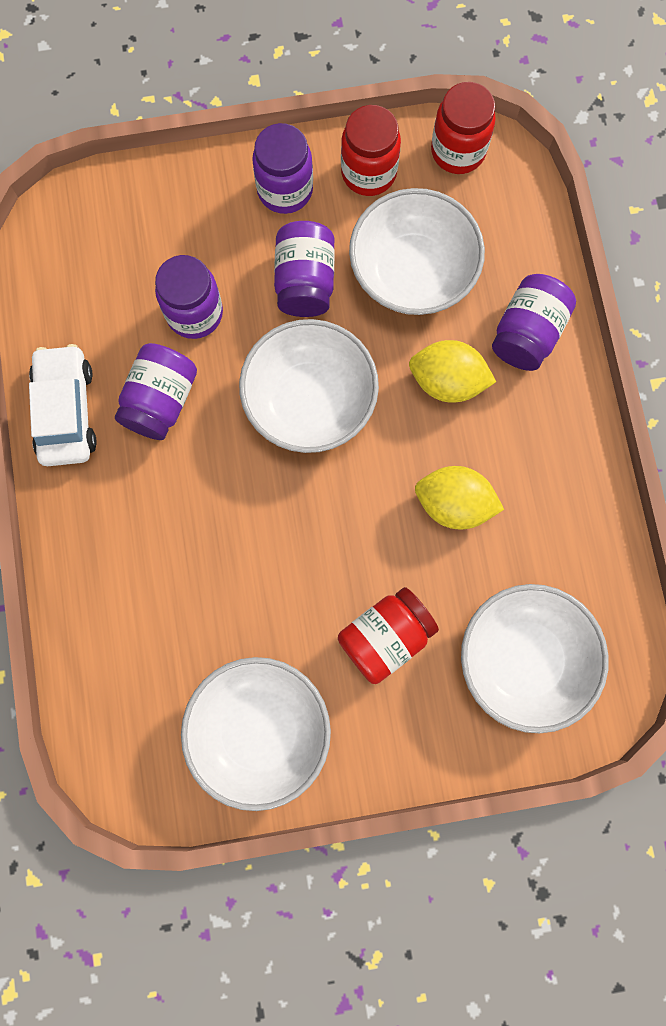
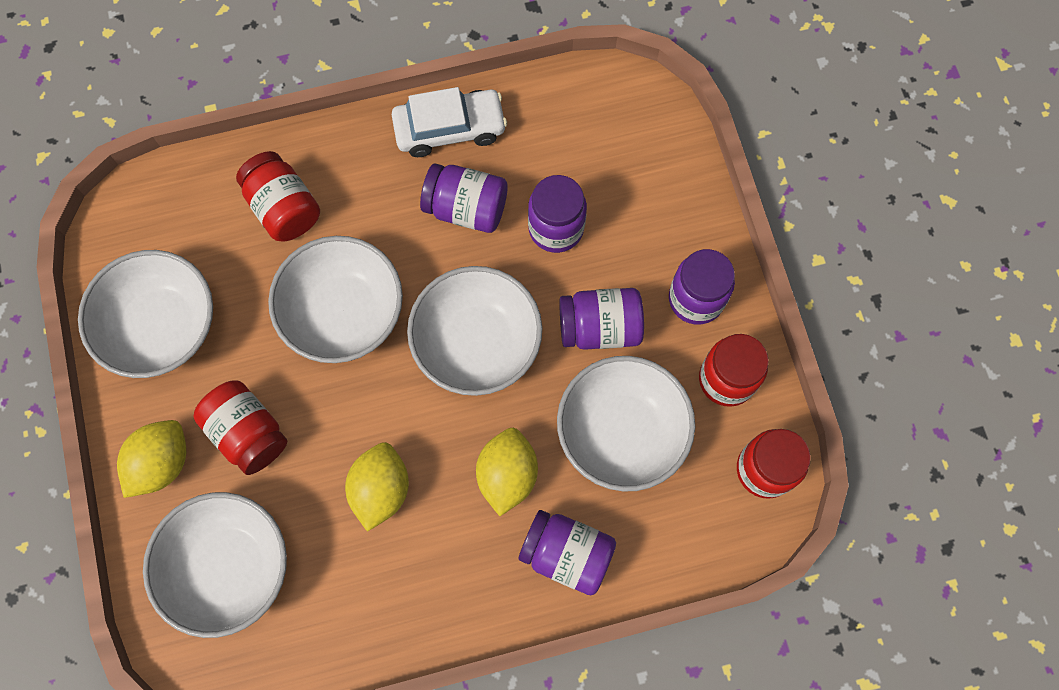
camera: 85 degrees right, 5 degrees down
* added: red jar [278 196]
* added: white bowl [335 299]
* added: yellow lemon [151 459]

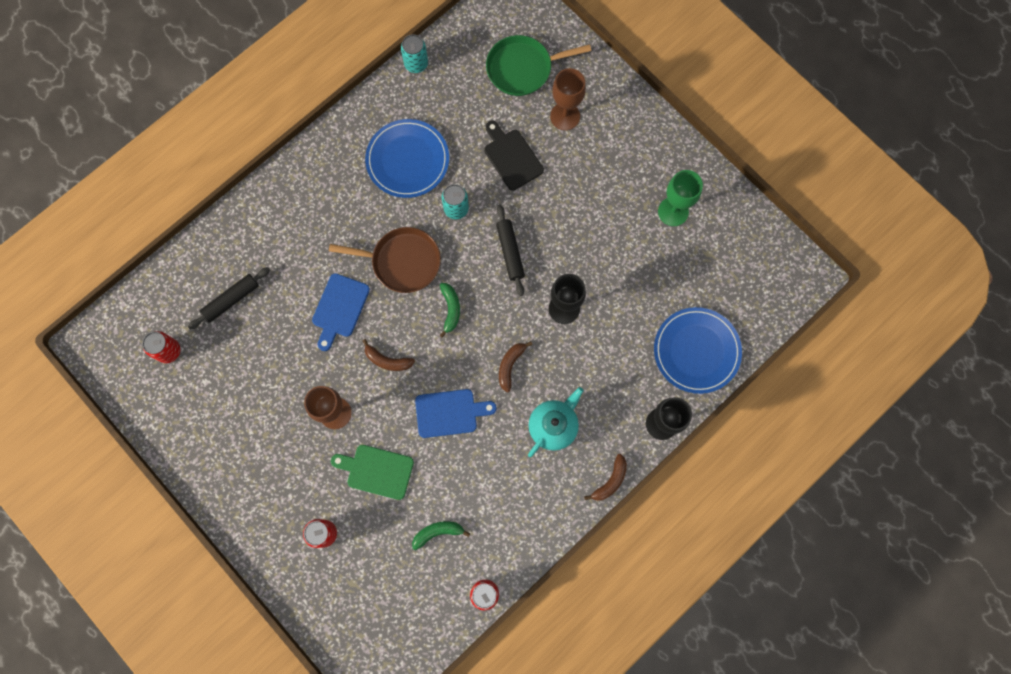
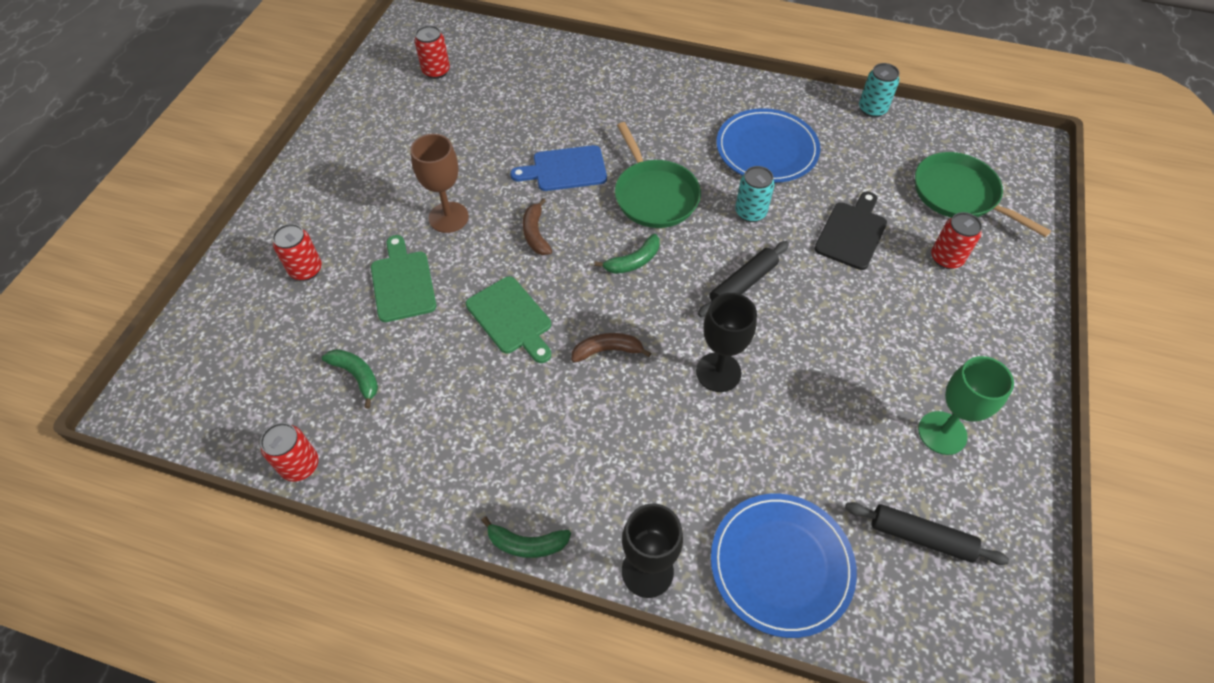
camera: 60 degrees right, 20 degrees down
* replaced: brown goblet [568 99] to red can [956 240]
* recoloured: brown pan [385 260] to green pan [658 175]
* moved: black rolling pin [229 298] to [927 533]
* removed: turquoise teapot [556 422]
* recoloured: blue cutting board [456 413] to green cutting board [508 319]
* recoloured: brown banana [605 477] to green banana [526 537]

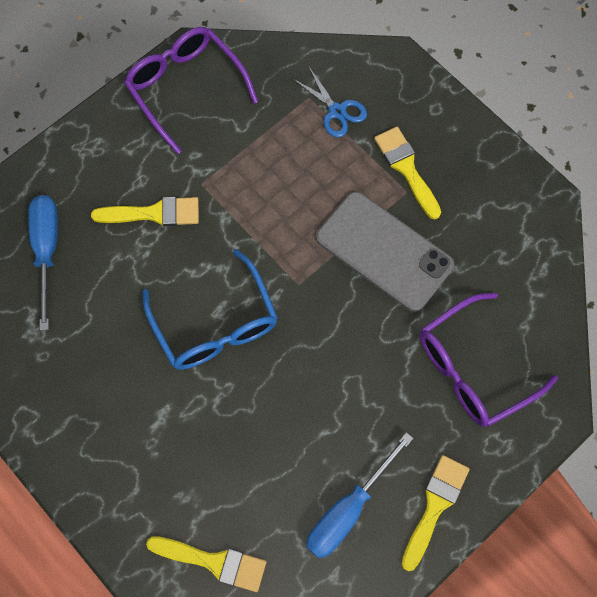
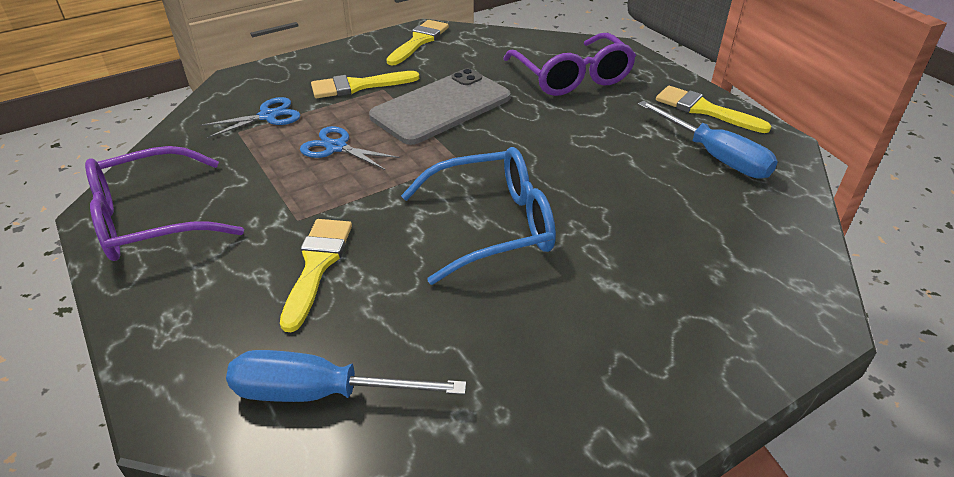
camera: 80 degrees left, 30 degrees down
* moved: yellow brush [206 564] to [417 42]
* added: blue scissors [350 148]

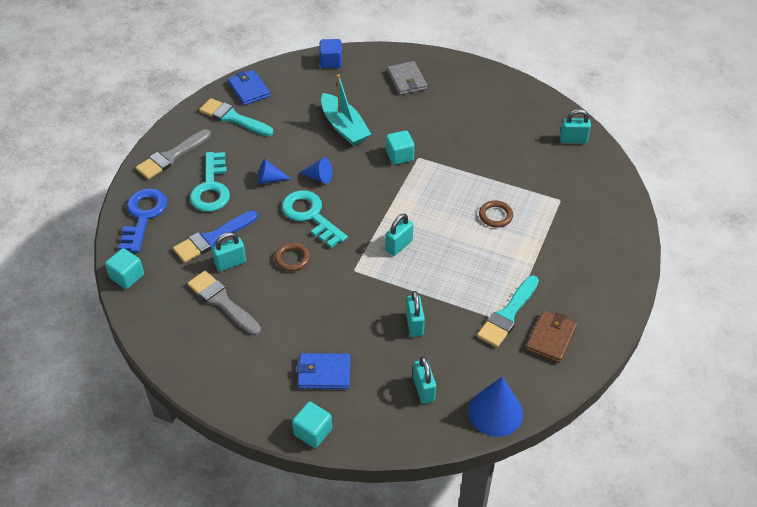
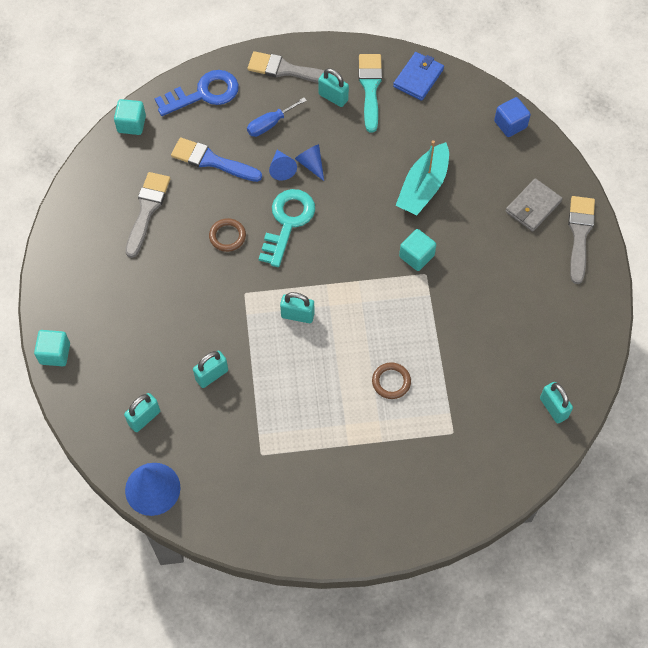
camera: 60 degrees right, 15 degrees up
* replaced: turquoise key [210 182] to blue screwdriver [277 117]
* moved: blue cone [316 171] to [283 165]
* moved: turquoise padlock [229 251] to [333 87]
* removed: turquoise brush [508 311]
* removed: brown wallet [551 336]
* removed: blue wallet [324 371]
* added: grey brush [581 240]

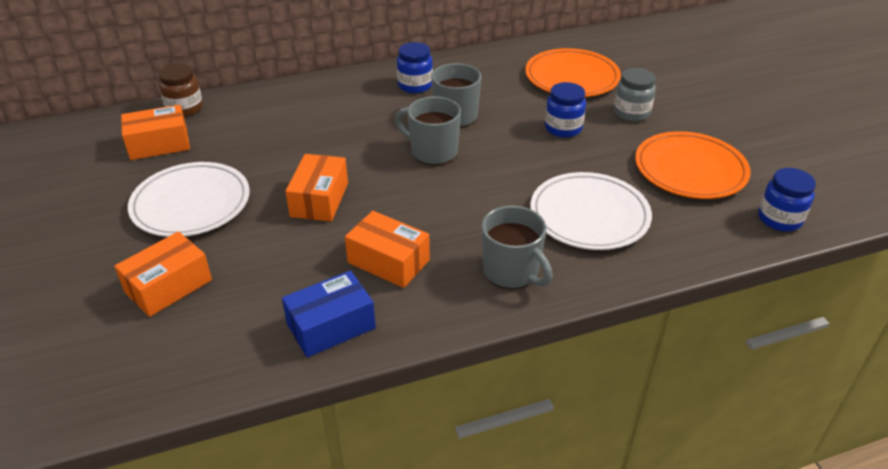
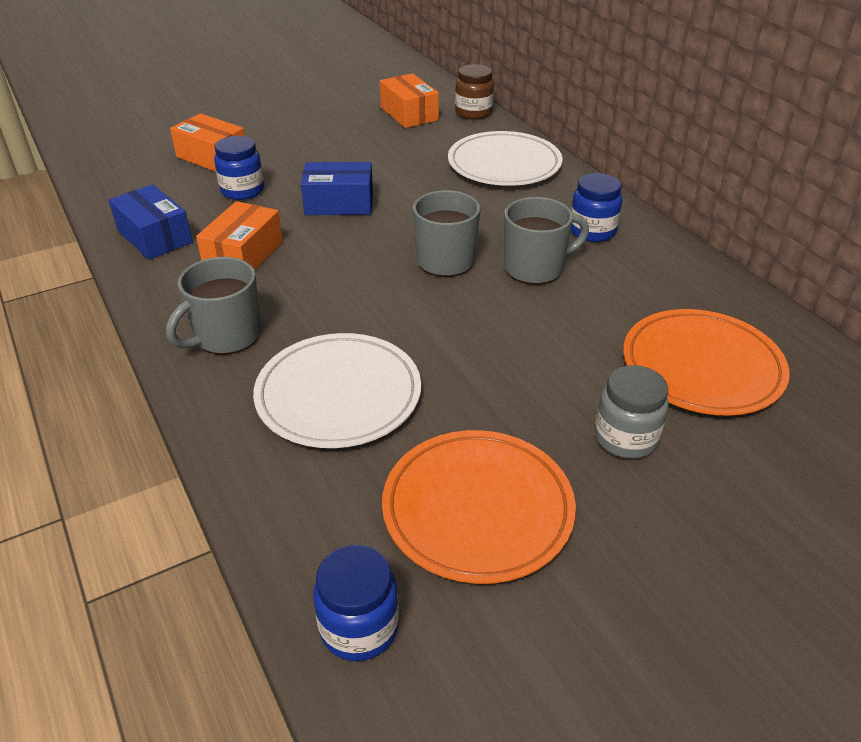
camera: 80 degrees right, 0 degrees up
* moved: blue jar [565 110] to [239 168]
* recoloured: orange box [316 187] to blue box [337 188]
* moved: white plate [189 199] to [505 158]

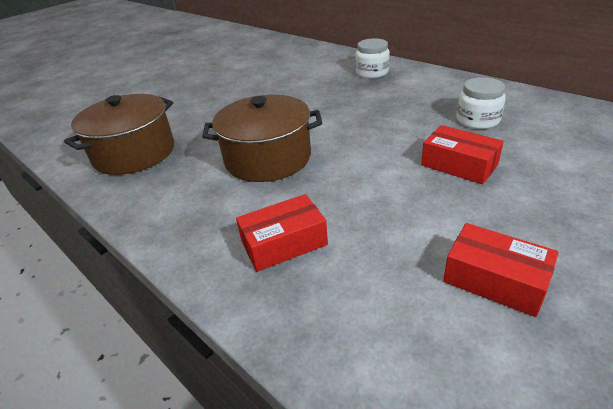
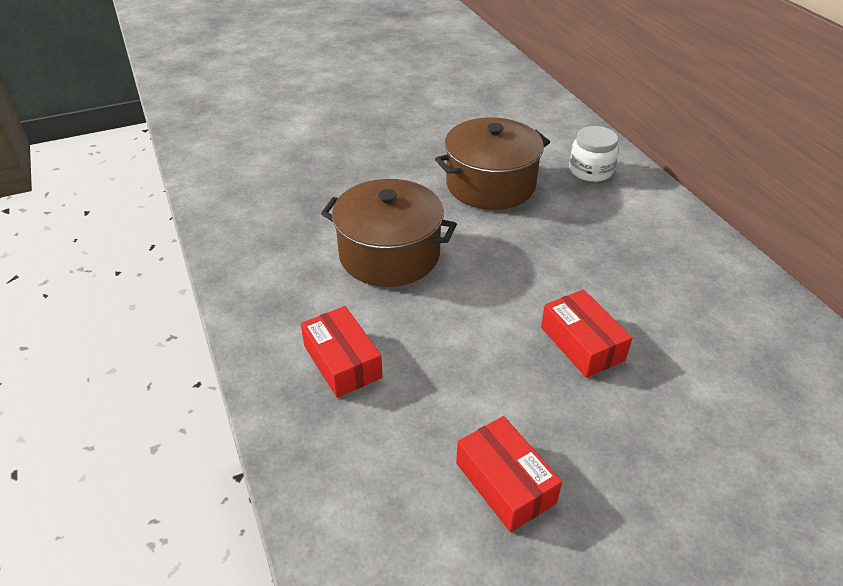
camera: 20 degrees right, 5 degrees up
* removed: white jar [481 103]
* moved: brown pot [119 134] to [492 163]
* turned: red box [282 233] = [342 352] 60 degrees clockwise

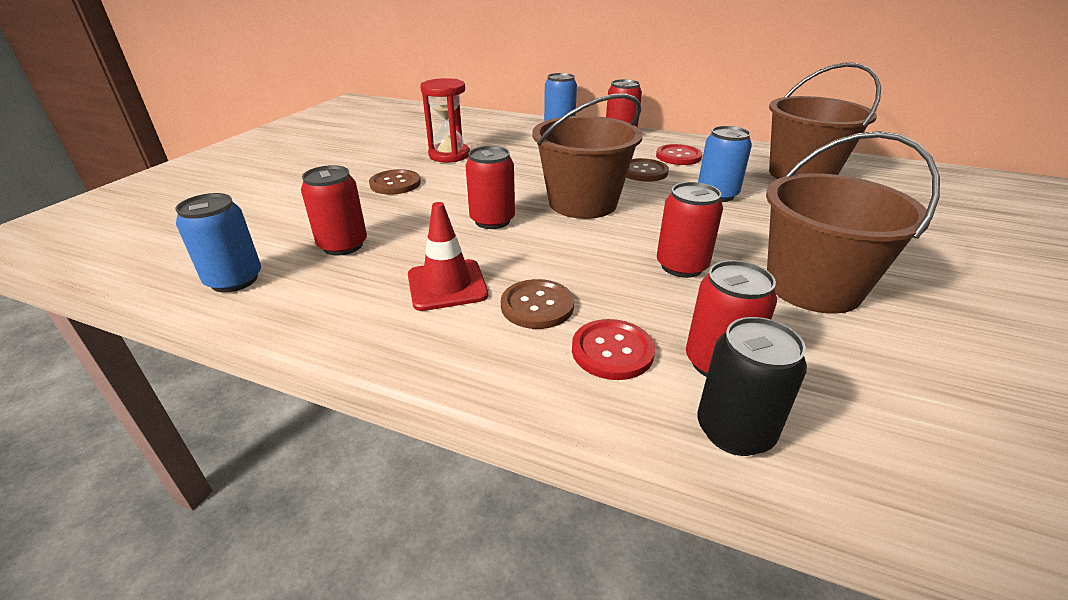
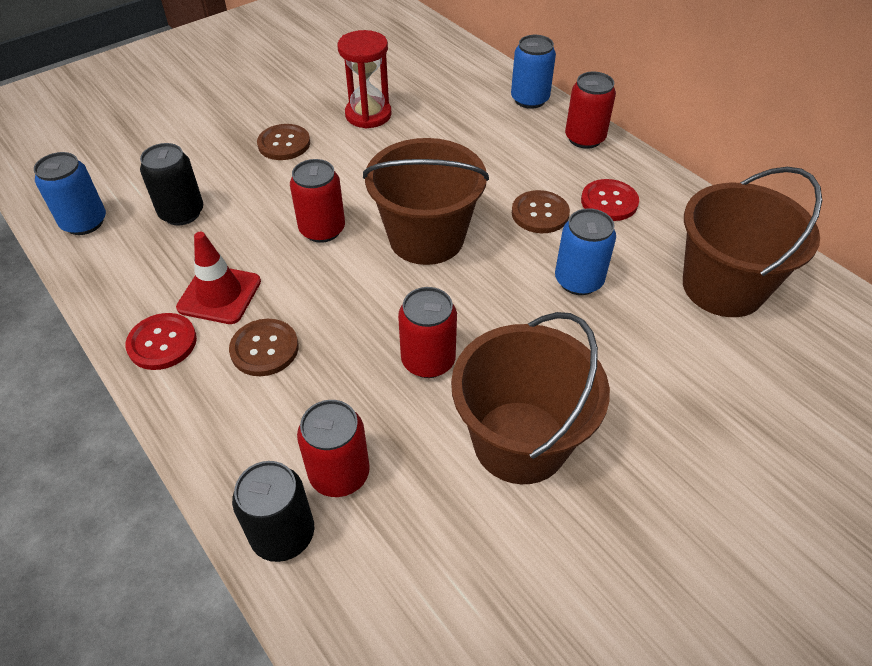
camera: 30 degrees right, 15 degrees up
* recoloured: red can [334 210] to black can [171 184]
* moved: red button [613 349] to [161 341]

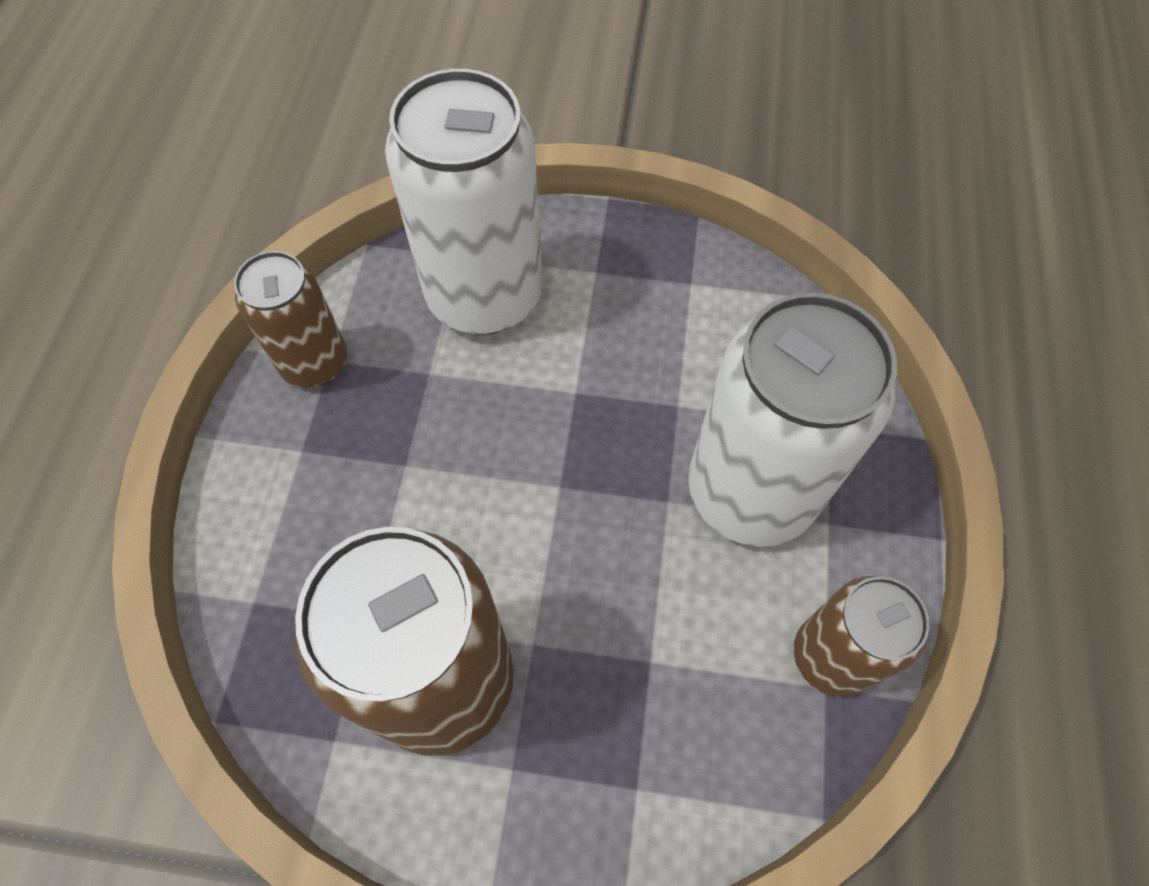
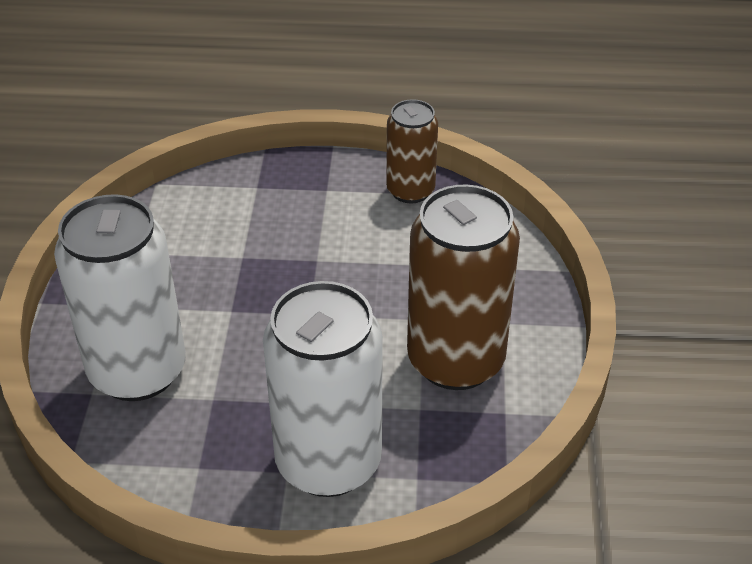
camera: 95 degrees left, 20 degrees down
* removed: brown can [290 319]
* moved: white can [792 420] to [323 389]

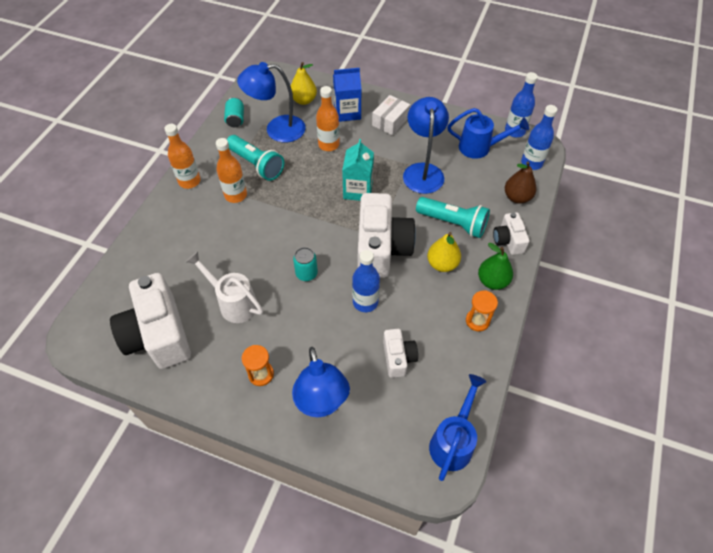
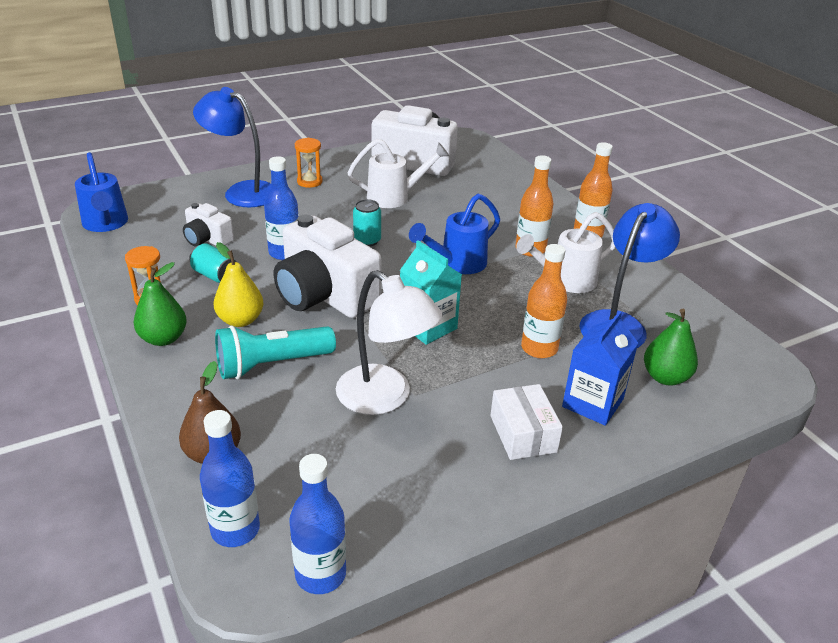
camera: 130 degrees right, 20 degrees down
* recoloured: yellow pear [304 83] to green pear [671 347]
* moved: turquoise can [234 112] to [212 263]
* recoloured: blue lamp [426 145] to white lamp [389 342]
* moved: blue watering can [488 133] to [454 233]
* replaced: turquoise flashlight [255 158] to white watering can [565 252]
* removed: white camera [511 233]

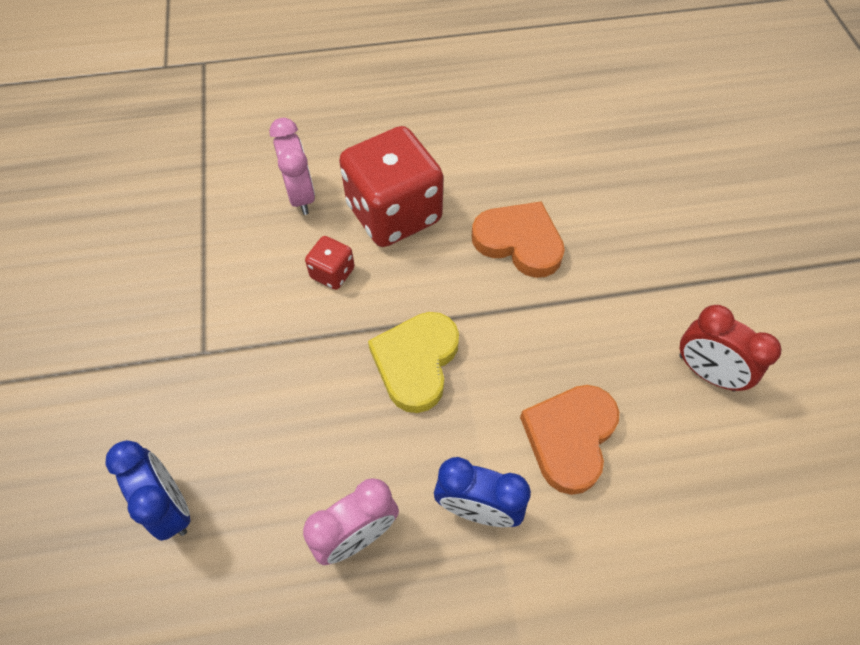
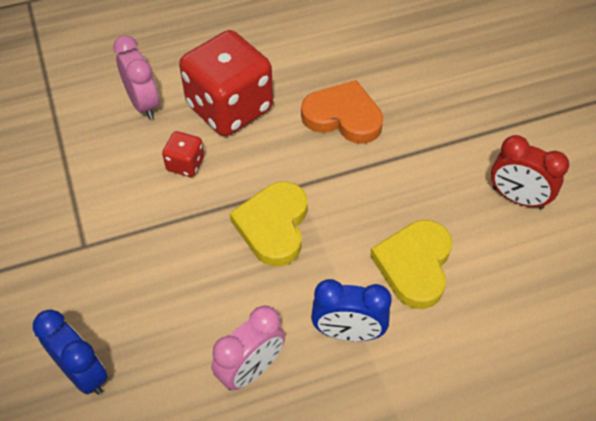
camera: 10 degrees left, 5 degrees down
* recoloured: orange heart [569 440] to yellow heart [411 264]

